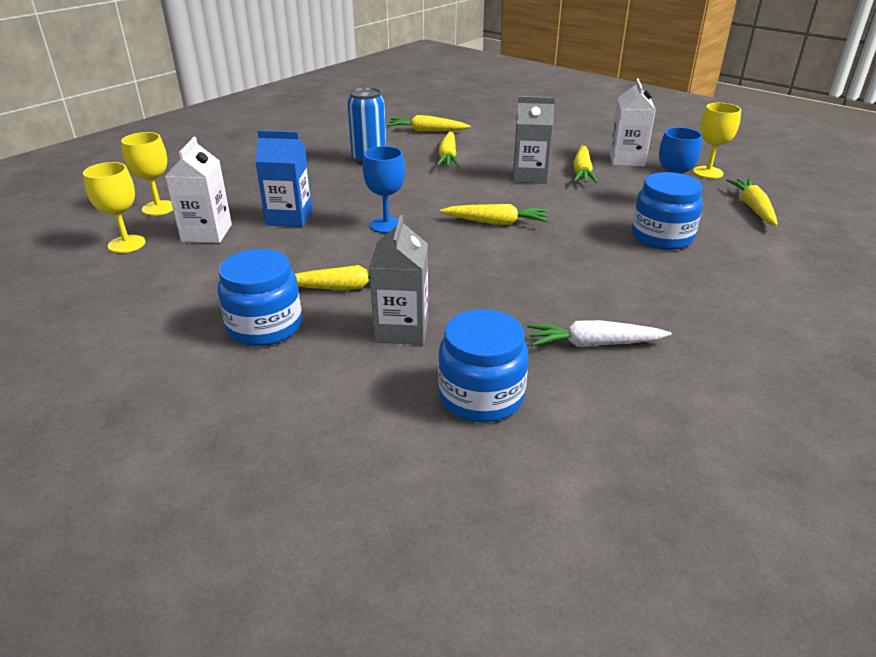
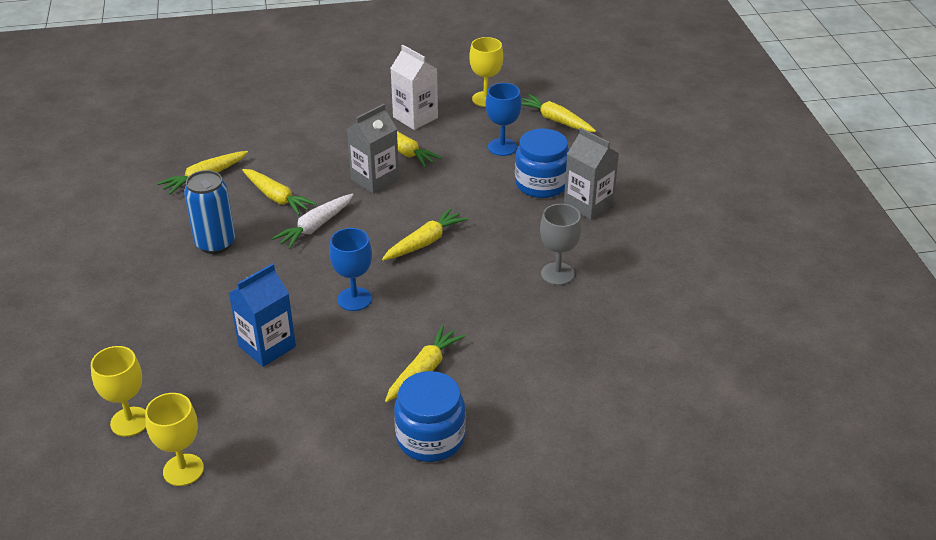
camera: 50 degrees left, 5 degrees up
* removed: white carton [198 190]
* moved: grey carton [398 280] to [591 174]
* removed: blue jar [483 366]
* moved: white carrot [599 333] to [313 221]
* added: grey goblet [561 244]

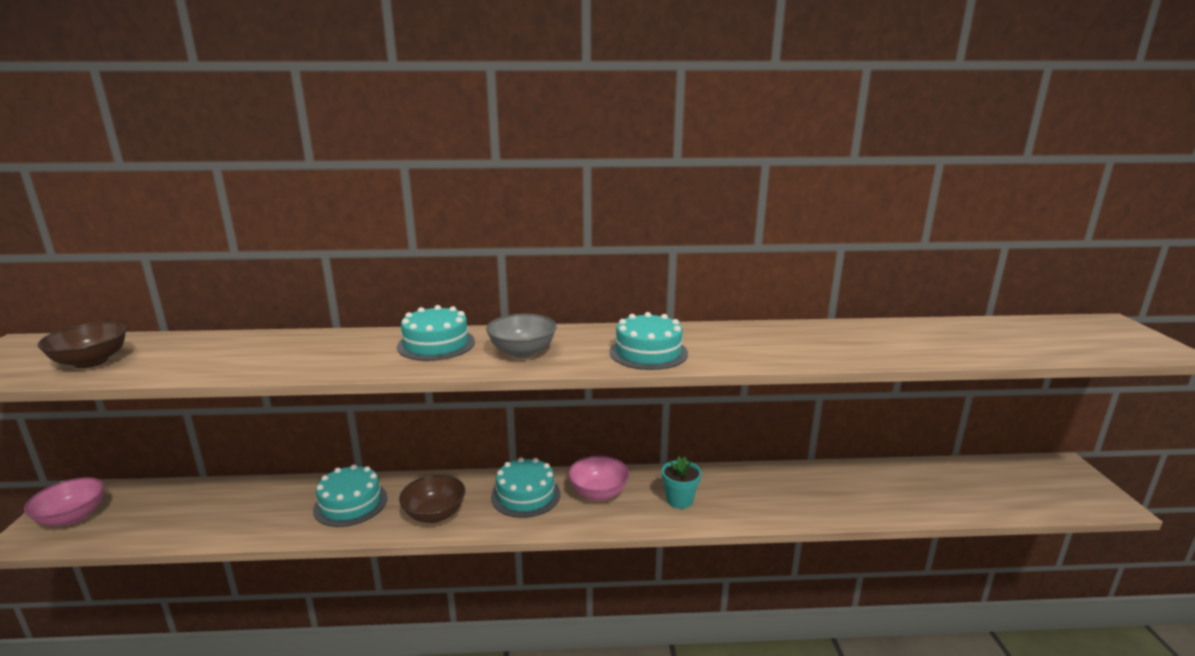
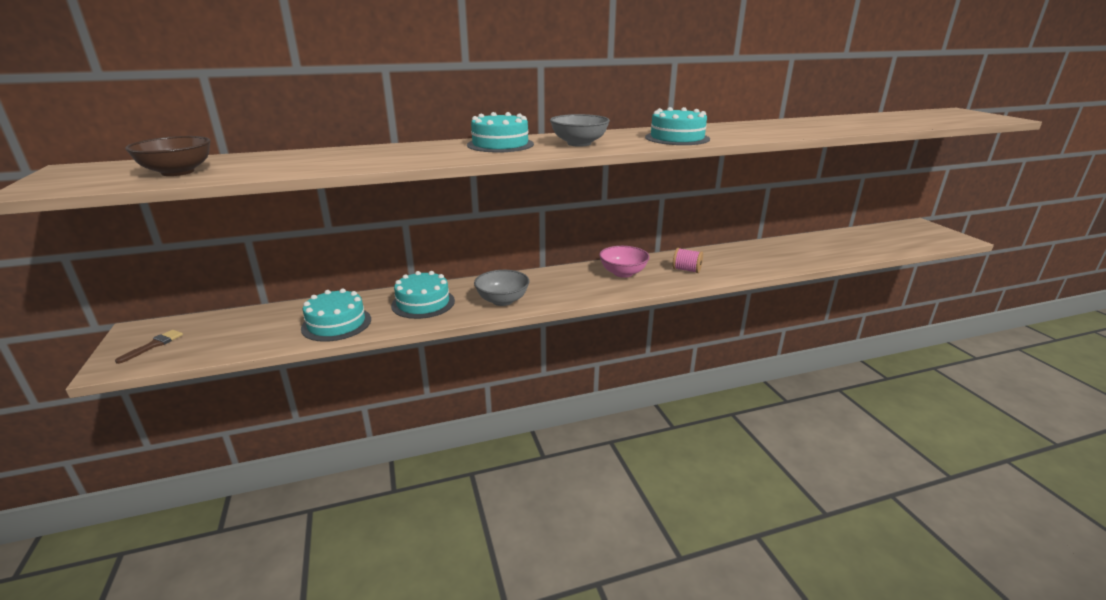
camera: 15 degrees left, 5 degrees up
* replaced: turquoise flower pot [682 482] to pink spool [687 260]
* moved: turquoise cake [525 487] to [336 315]
* recoloured: brown bowl [432 499] to grey bowl [502 288]
* replaced: pink bowl [64 501] to brown brush [149 347]

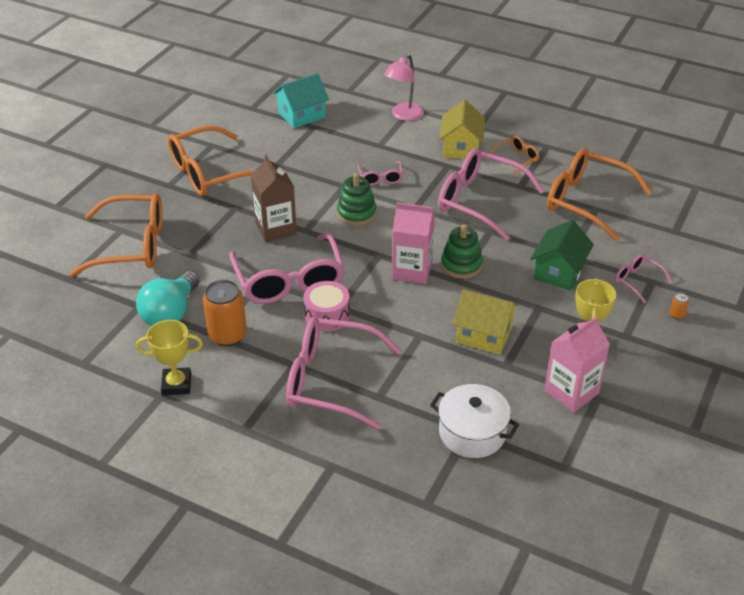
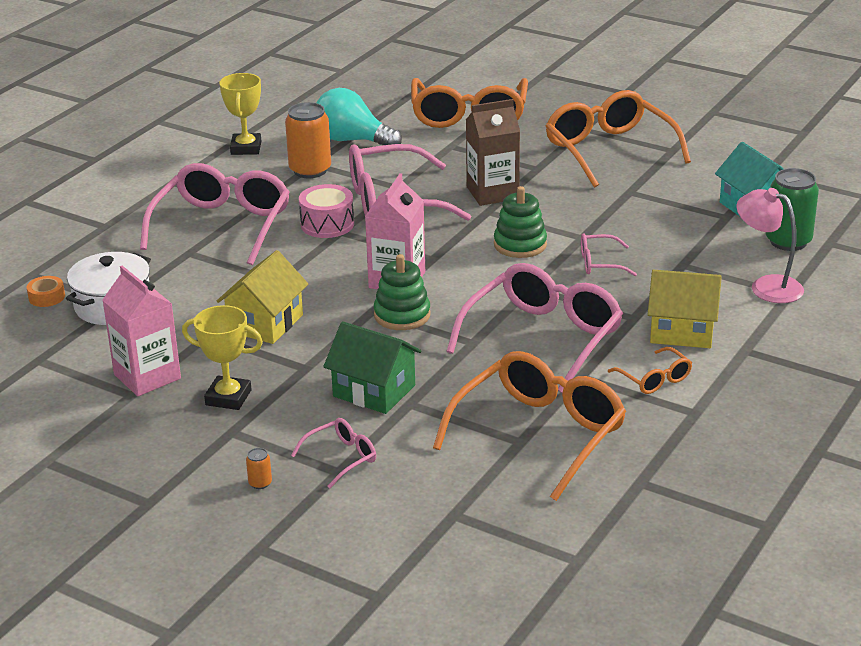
camera: 95 degrees right, 10 degrees down
* added: green can [792 209]
* added: orange tape [46 291]

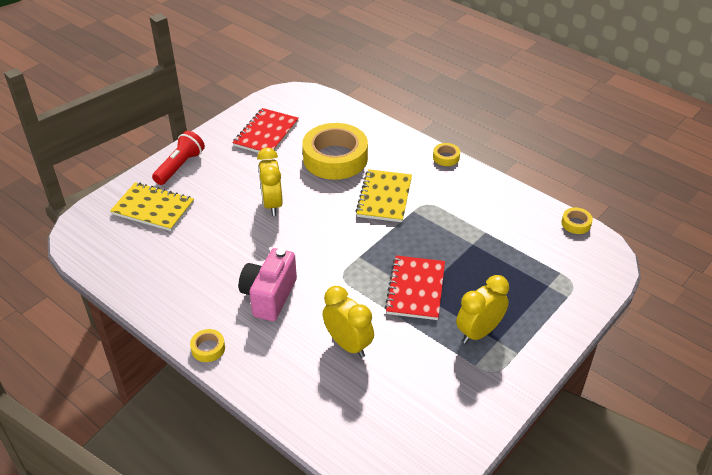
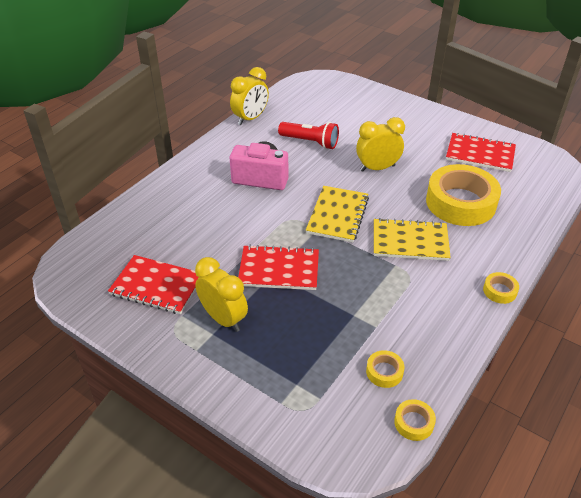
camera: 85 degrees right, 0 degrees up
* moved: red flashlight [178 158] to [308 135]
* moved: yellow notebook [152 206] to [337 214]
* moved: yellow clock [348 322] to [249 96]
* moved: yellow tape [207 345] to [385 369]
* added: red notebook [153 284]

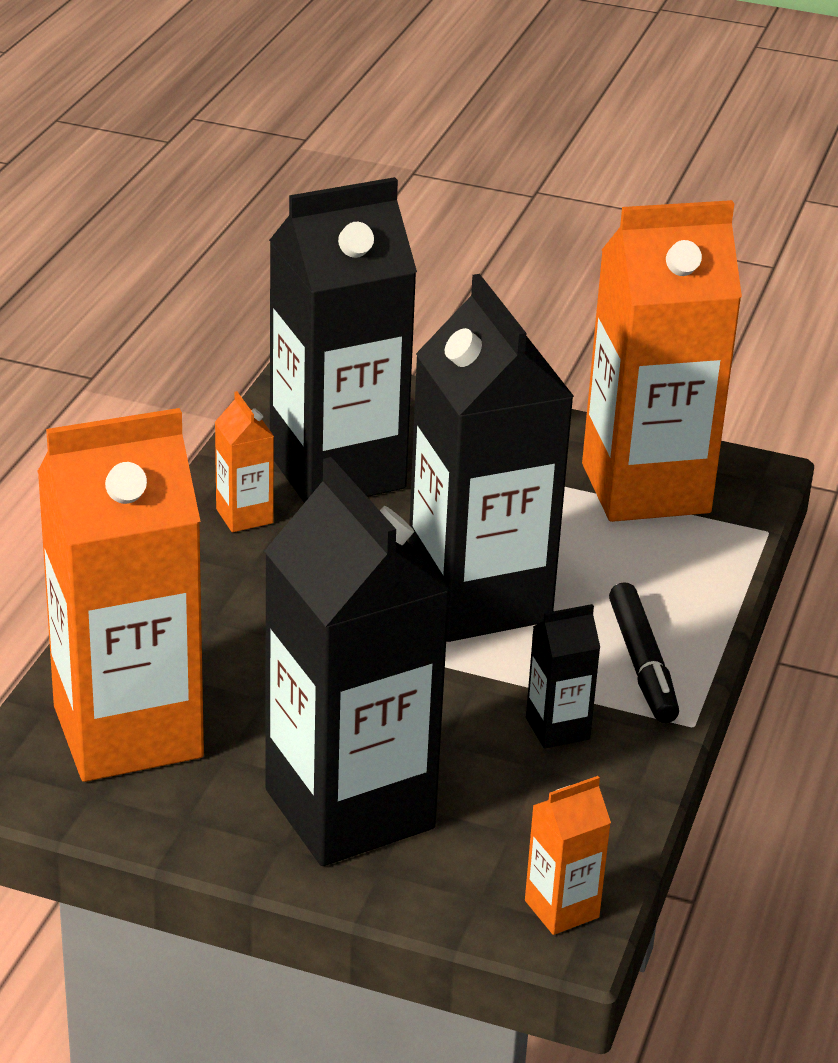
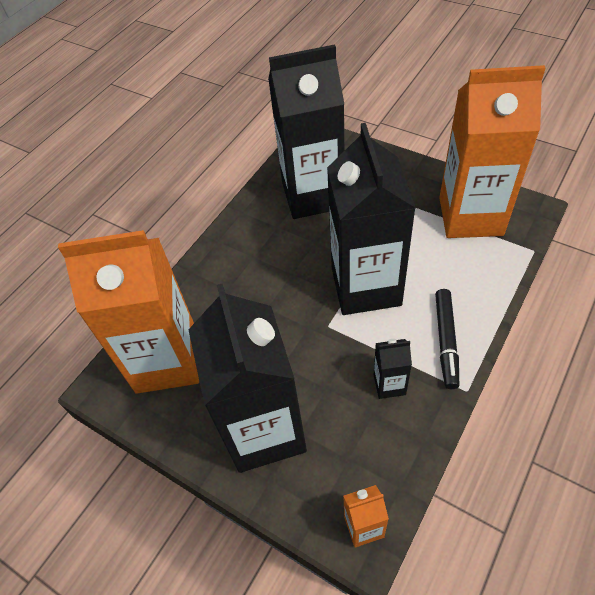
camera: 20 degrees right, 20 degrees up
* removed: orange carton [244 461]

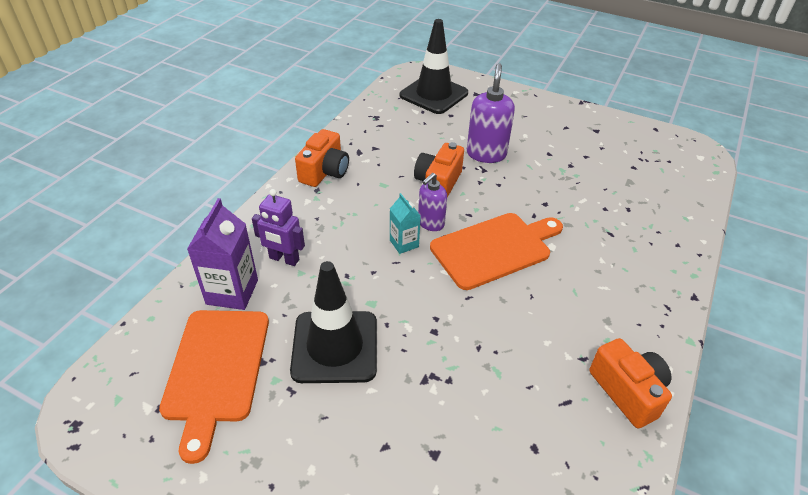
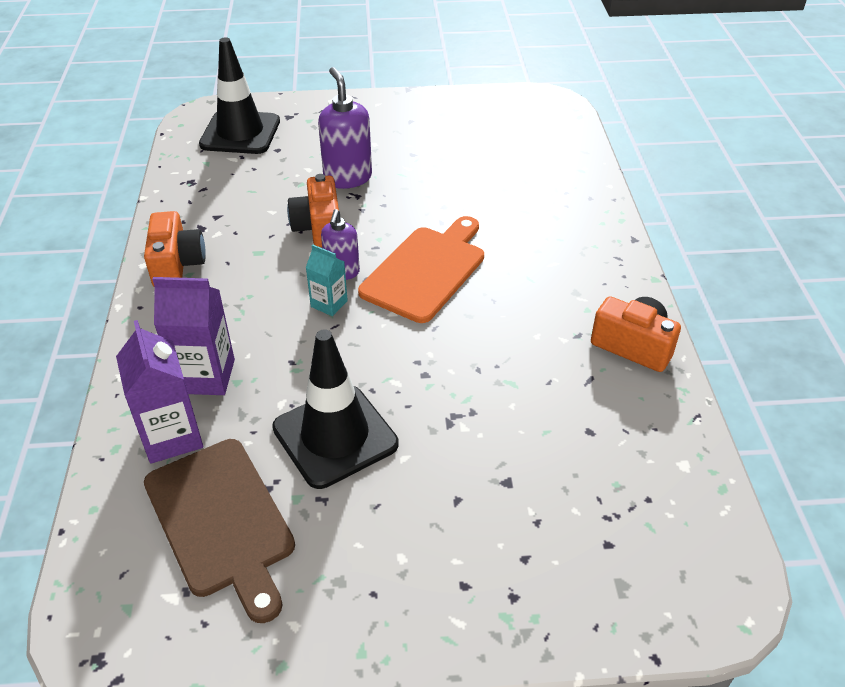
camera: 30 degrees left, 0 degrees up
* replaced: purple robot [278 227] to purple carton [193 336]
* recoloured: orange cutting board [214 387] to brown cutting board [219 531]

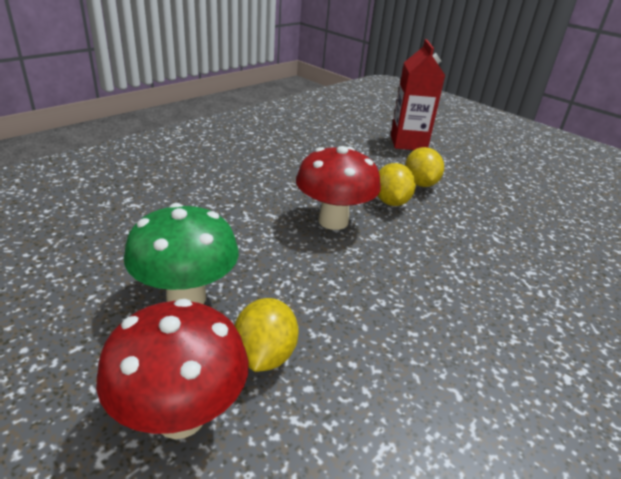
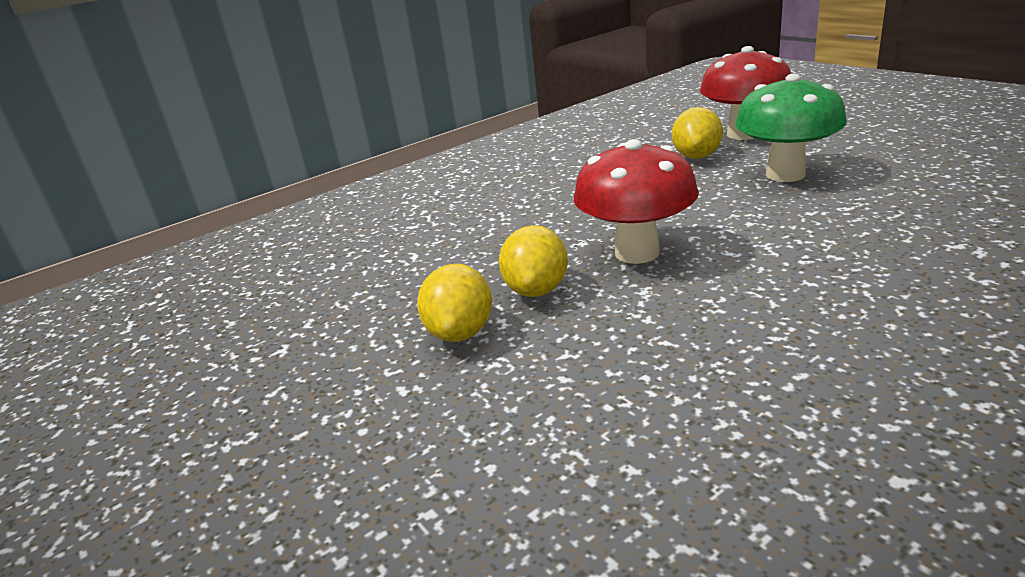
camera: 165 degrees left, 5 degrees down
* removed: red carton [418 94]

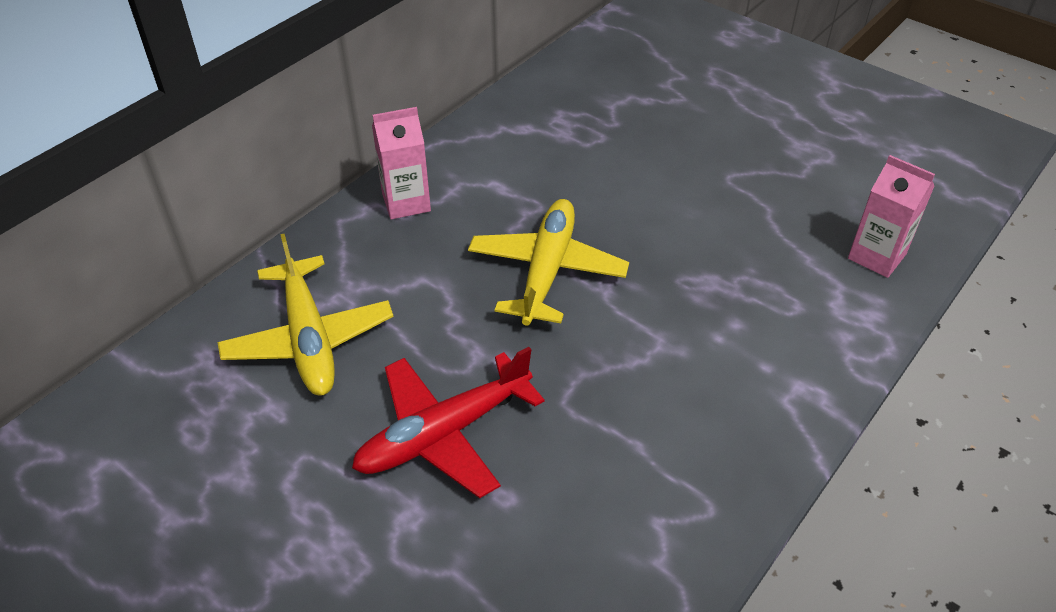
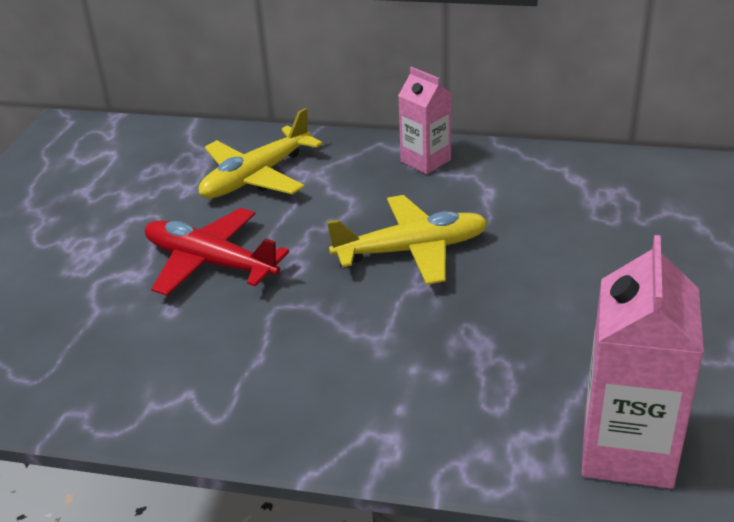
camera: 65 degrees right, 10 degrees down
* resized: pink carton [891 216] = [643 362] x1.66

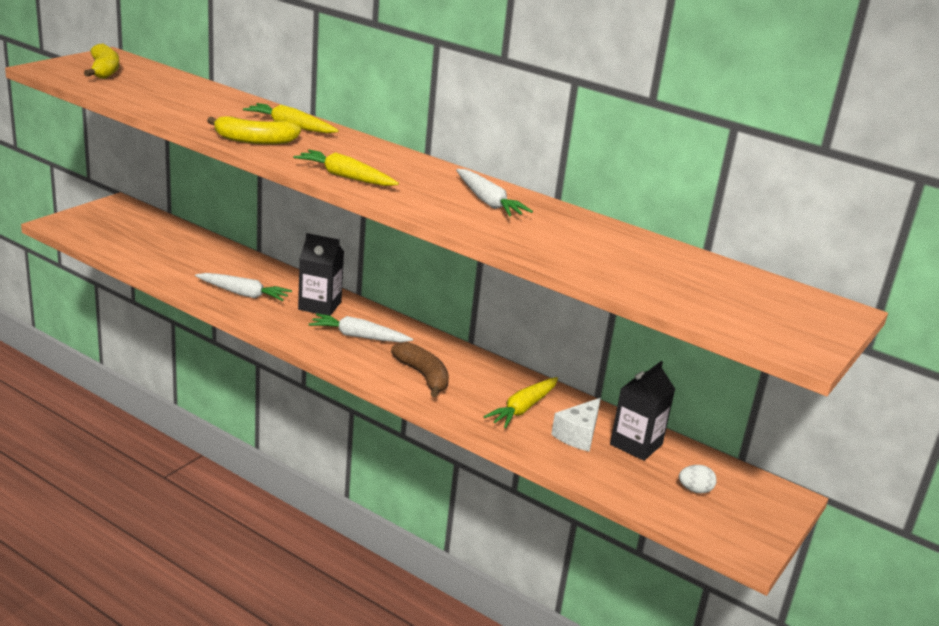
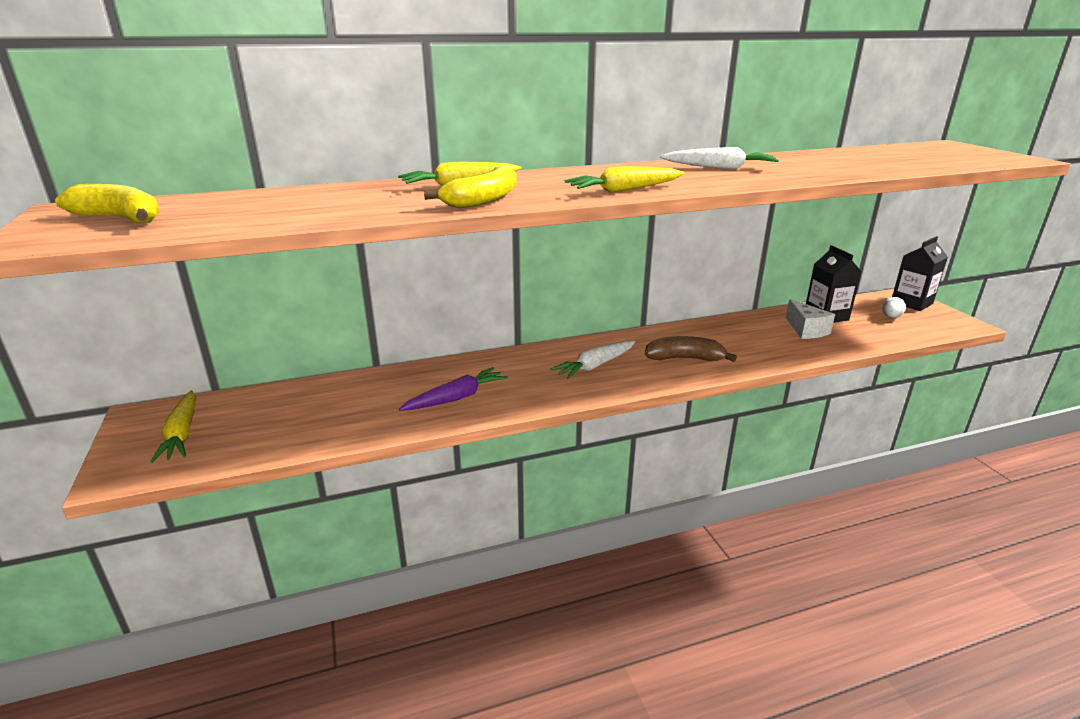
camera: 50 degrees left, 0 degrees up
* moved: black carton [321 274] to [920 273]
* recoloured: white carrot [243 287] to purple carrot [453 389]
* moved: yellow carrot [520 402] to [173 426]

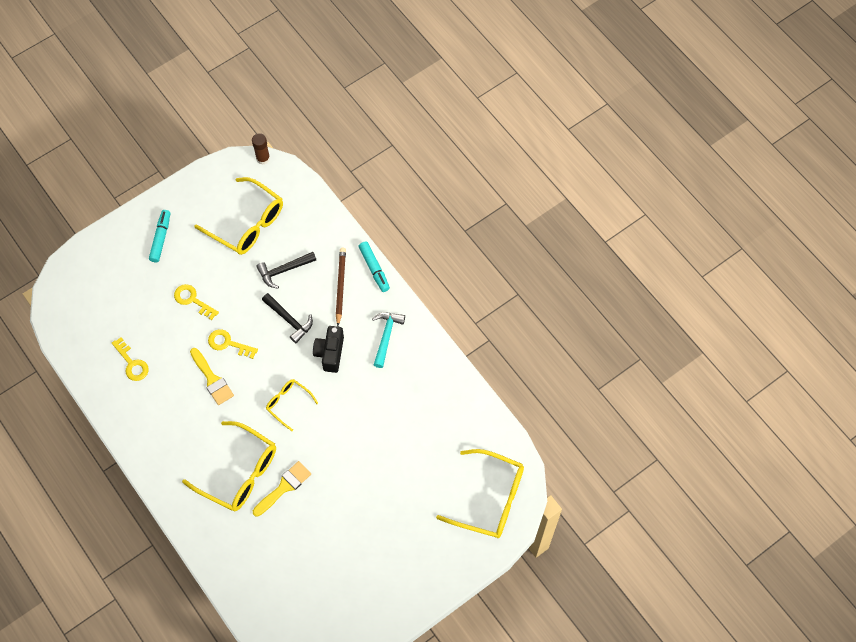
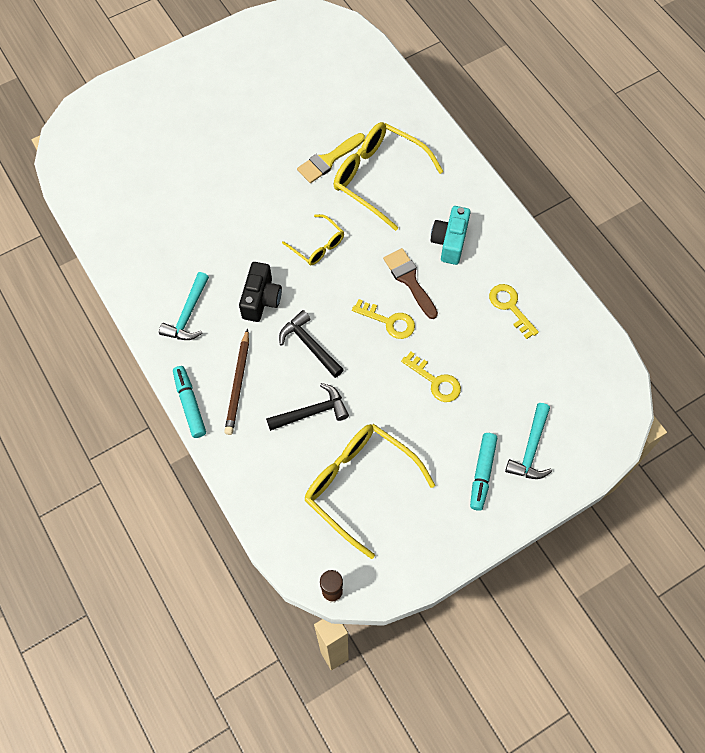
camera: 175 degrees left, 0 degrees up
* recoloured: yellow brush [212 376] to brown brush [410 283]
* removed: yellow glasses [480 493]
* added: turquoise camera [450 235]
* added: turquoise hammer [528 441]

